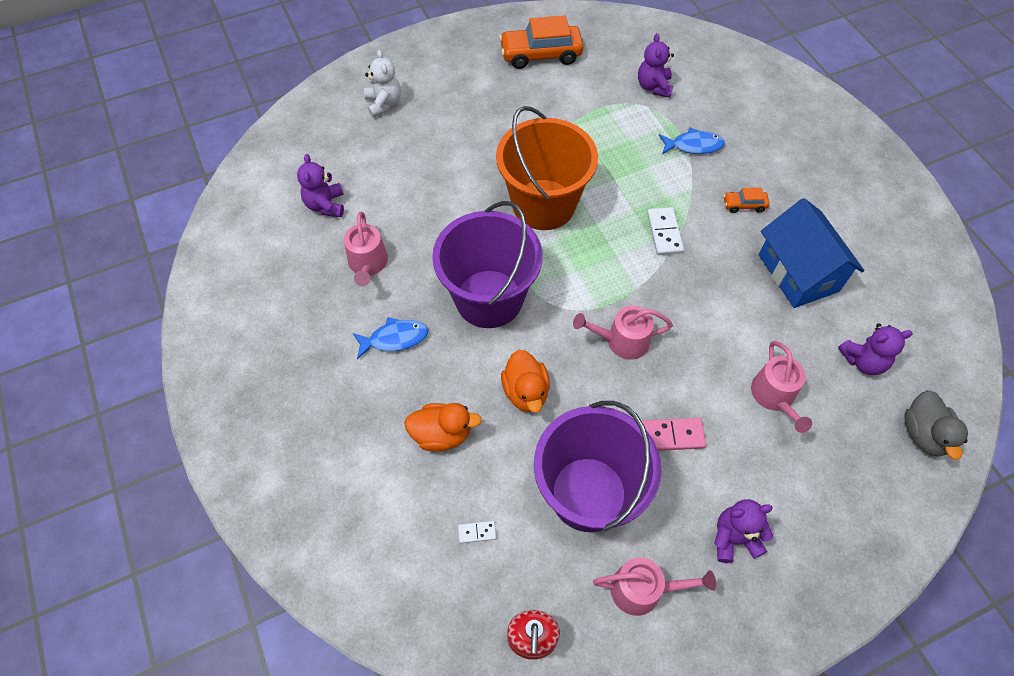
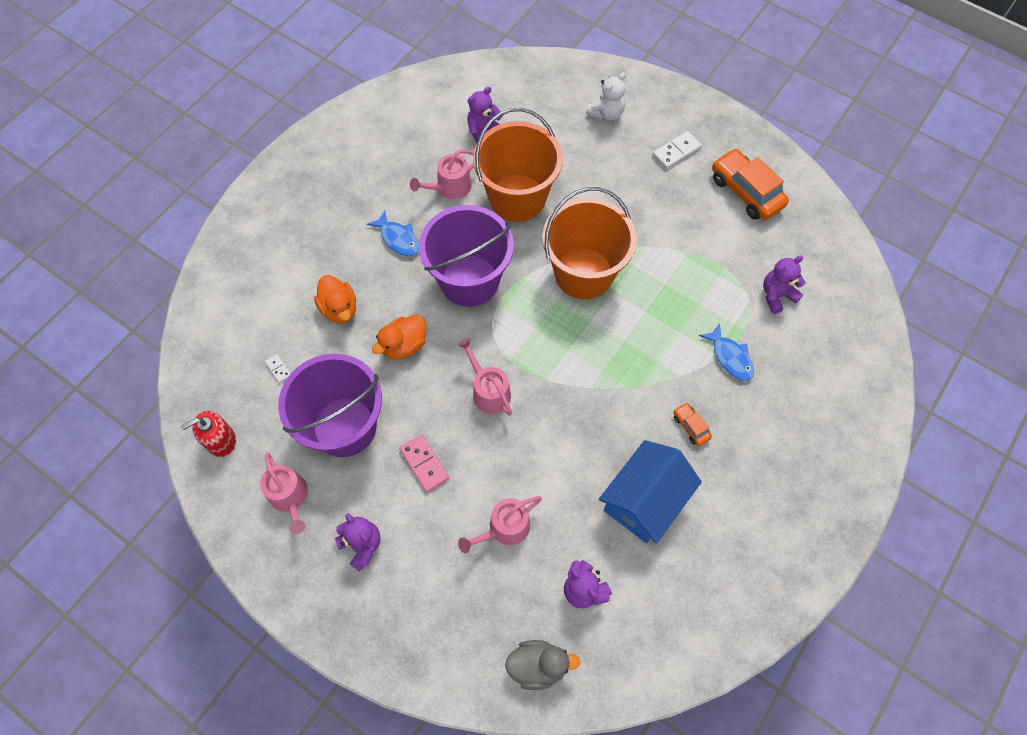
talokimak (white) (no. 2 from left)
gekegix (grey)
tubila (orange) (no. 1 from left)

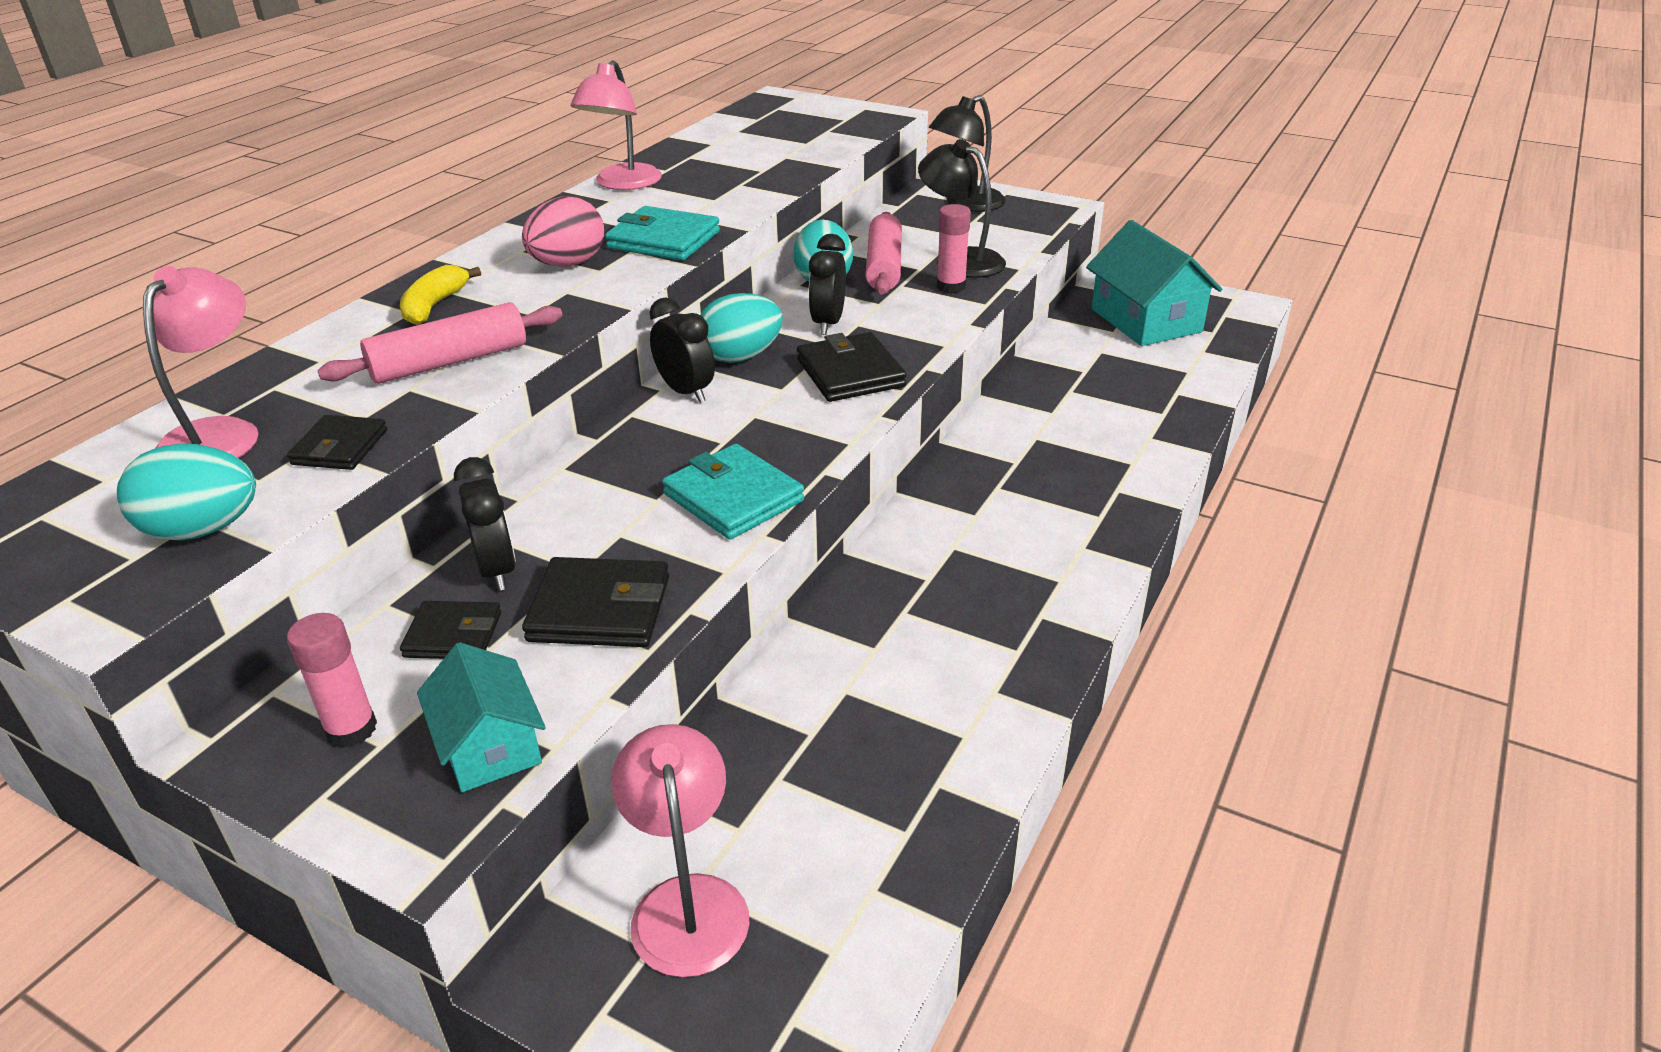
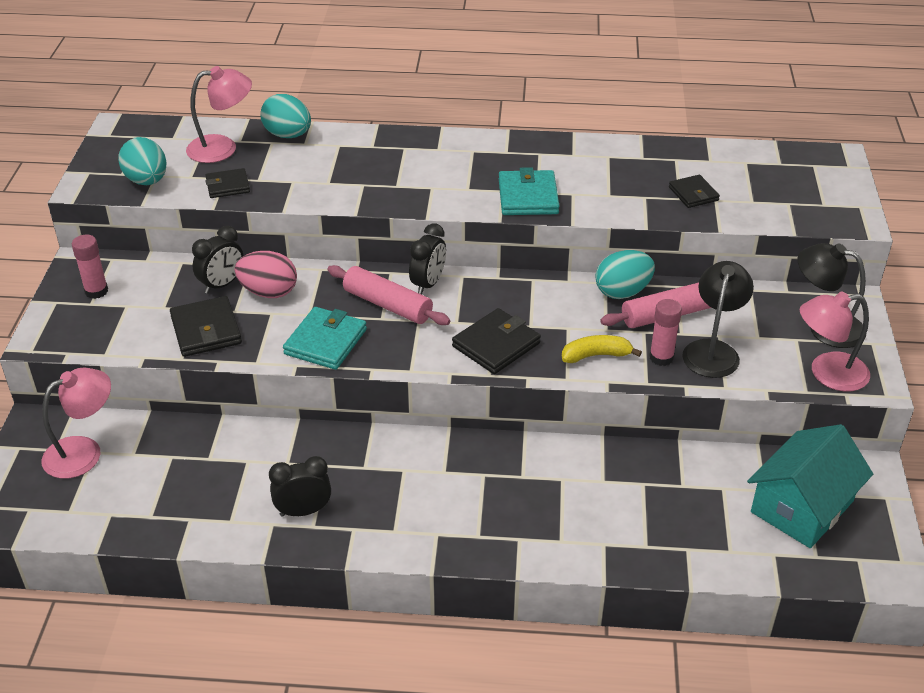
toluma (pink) (no. 1 from left)
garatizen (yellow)
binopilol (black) (no. 4 from left)
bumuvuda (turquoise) (no. 1 from left in the first image)
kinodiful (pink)
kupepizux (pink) (no. 3 from left)
kinodiful (turquoise) (no. 2 from left)
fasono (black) (no. 2 from left)

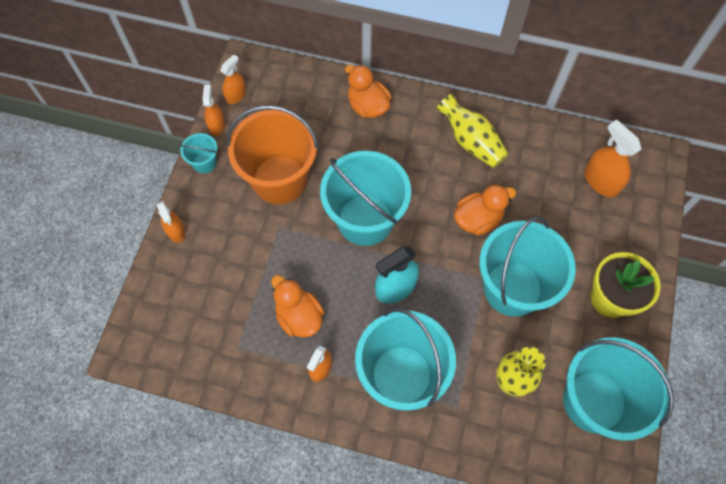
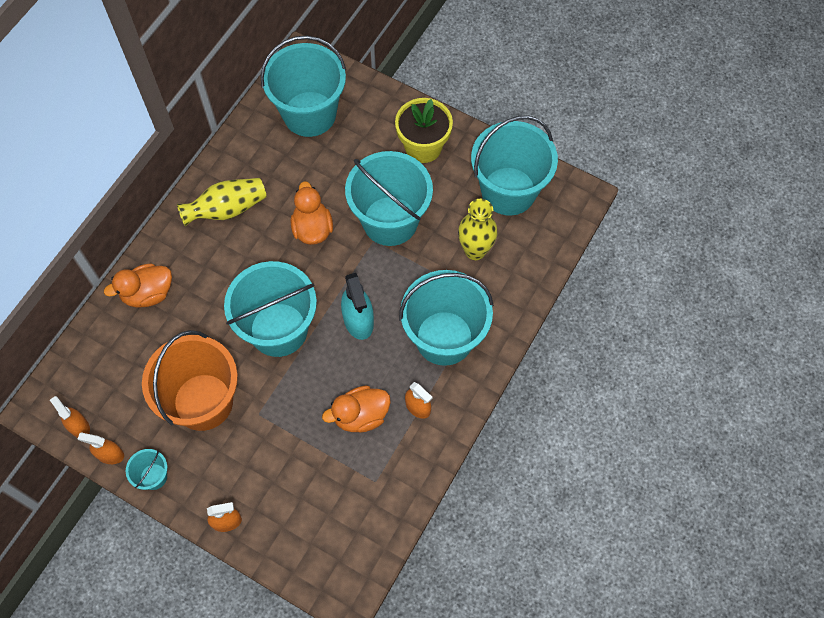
tubila (turquoise) (no. 3 from left)

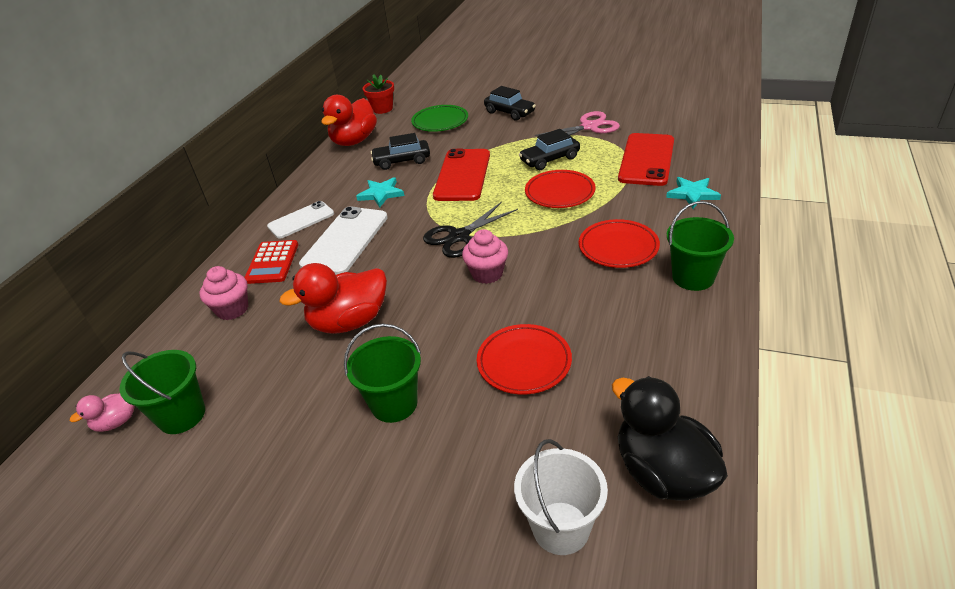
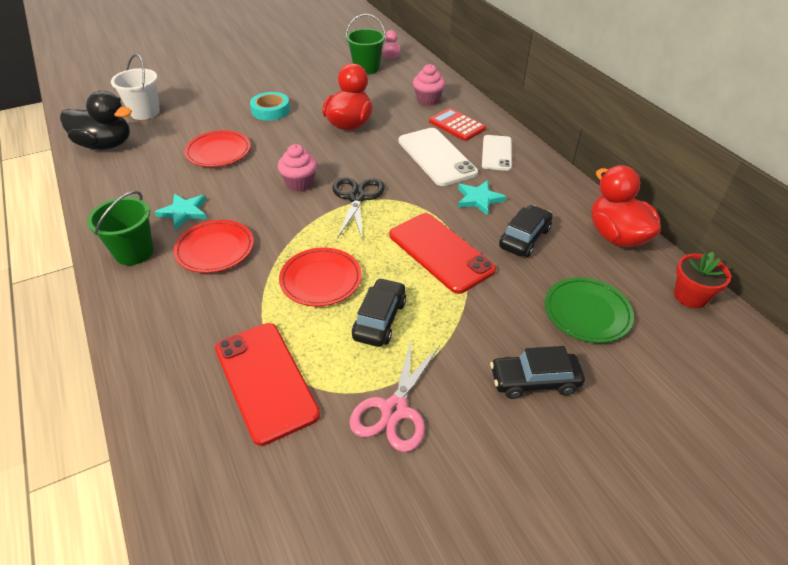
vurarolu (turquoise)
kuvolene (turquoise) (no. 1 from left)

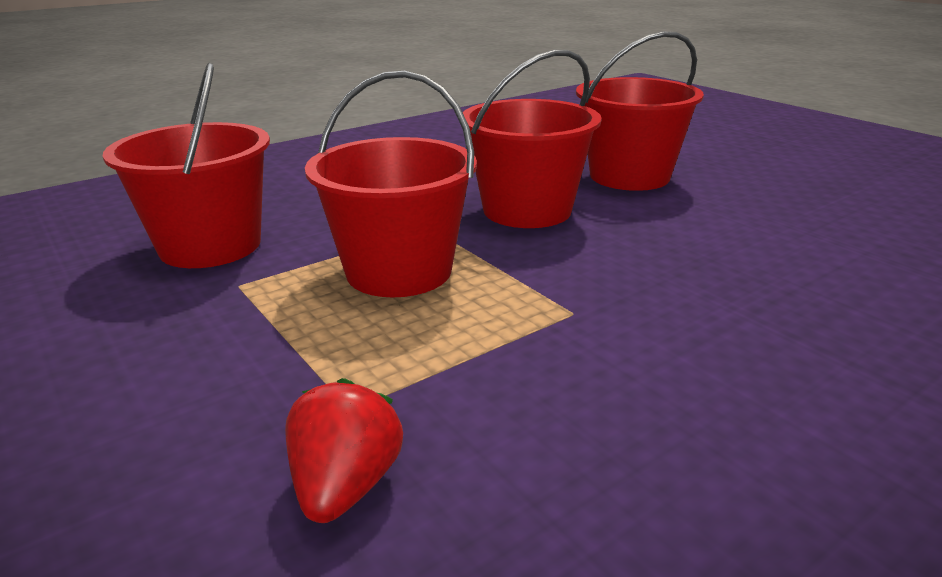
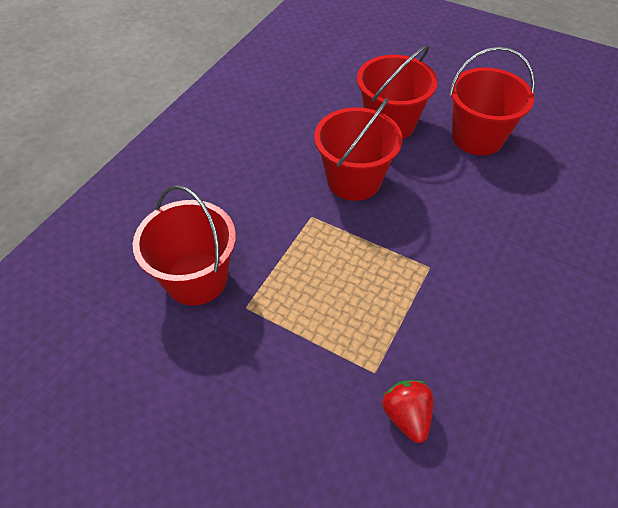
tubila (red) (no. 4 from left)

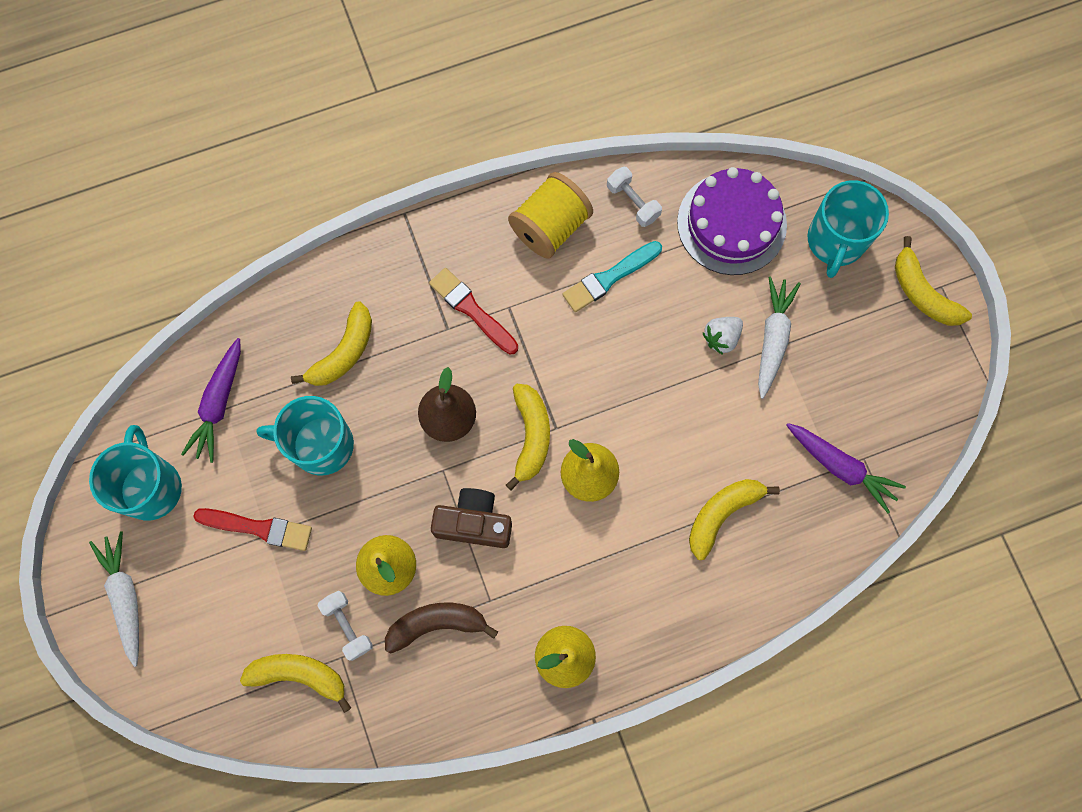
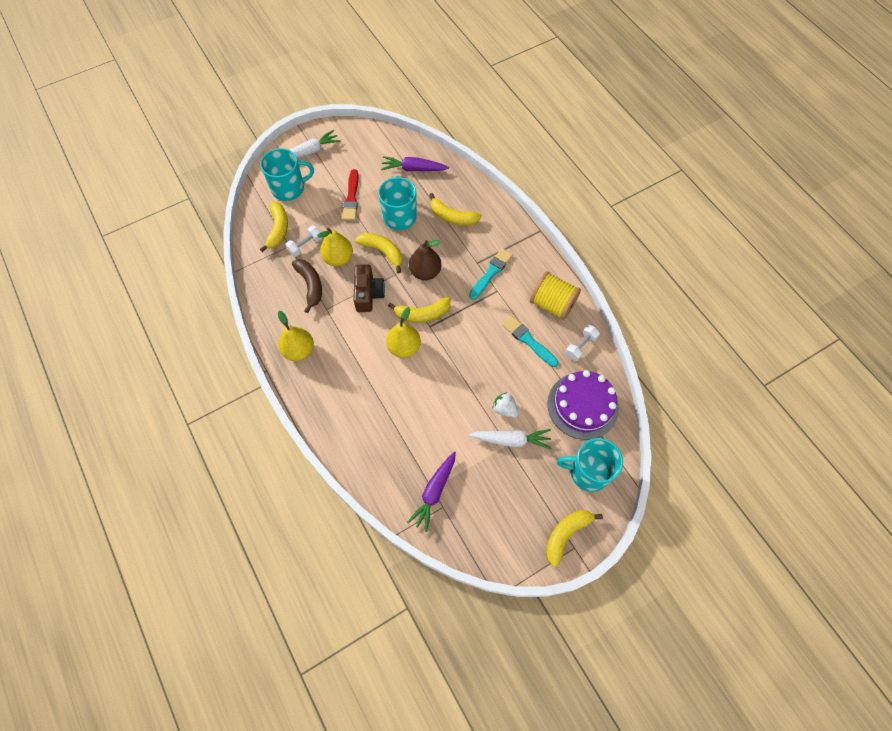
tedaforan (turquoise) (no. 1 from left)
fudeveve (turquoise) (no. 1 from left)
garatizen (yellow) (no. 2 from left)

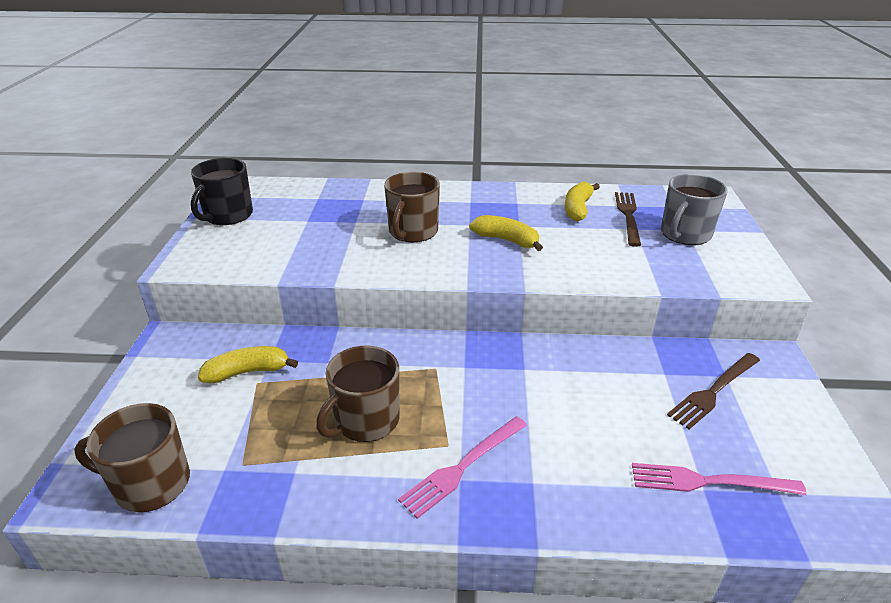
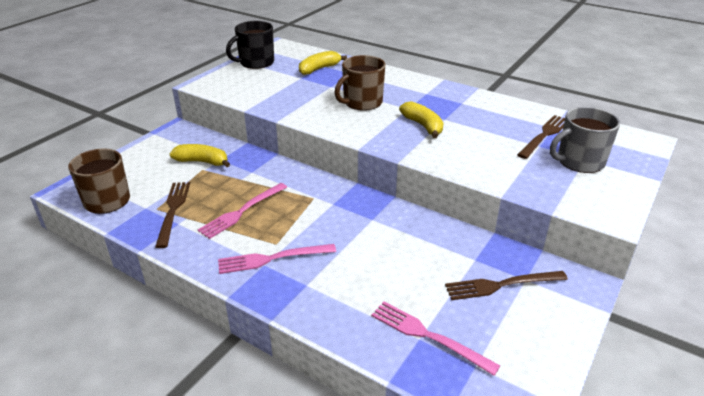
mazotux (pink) (no. 1 from left)
garatizen (yellow) (no. 2 from left)
mazotux (brown) (no. 1 from left)

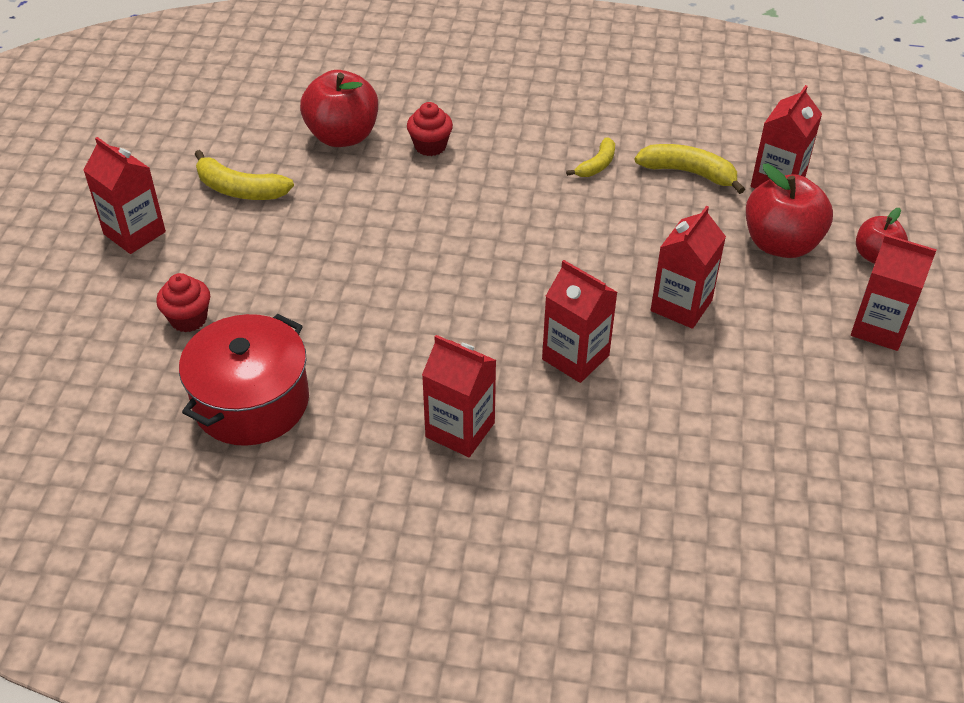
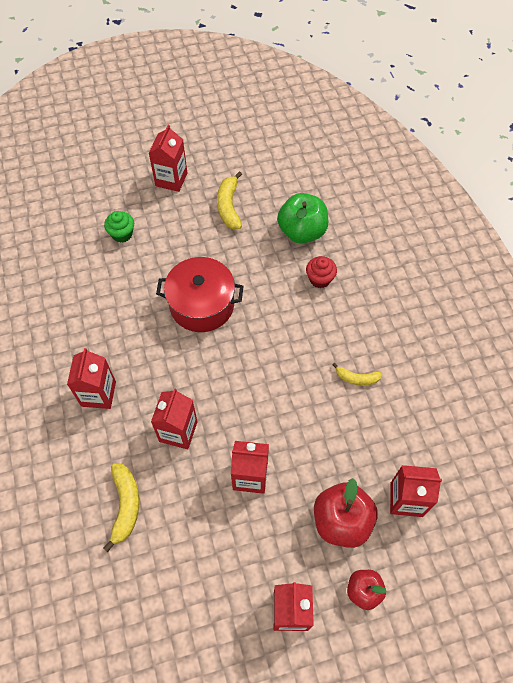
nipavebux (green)
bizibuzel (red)
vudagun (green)
garatizen (yellow) (no. 1 from left)

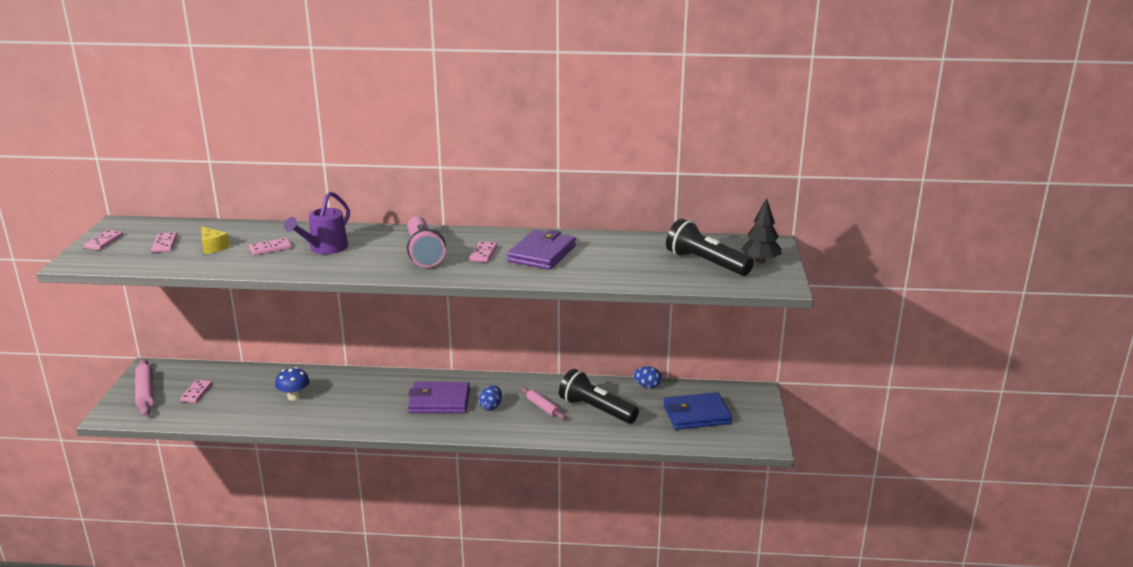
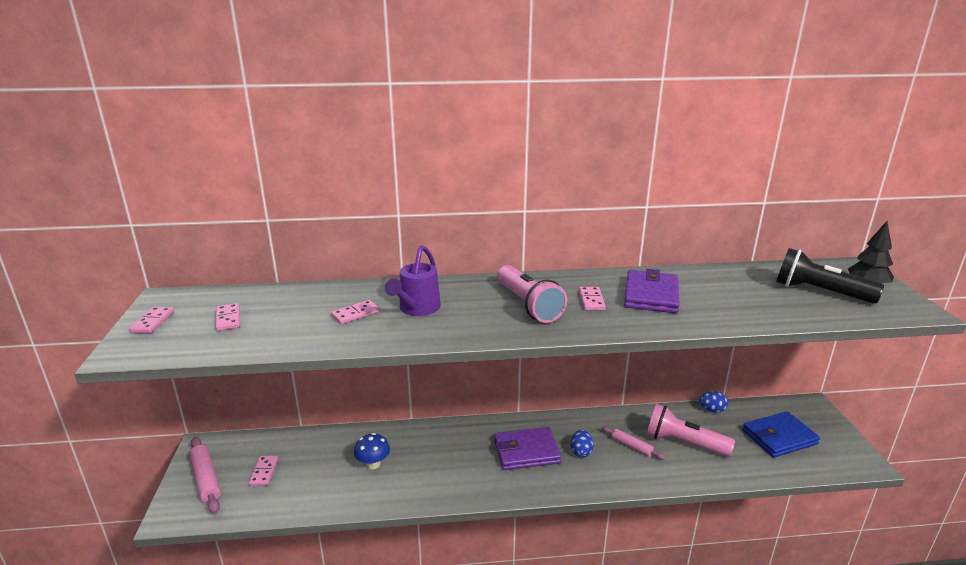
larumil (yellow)
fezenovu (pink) (no. 2 from left)

